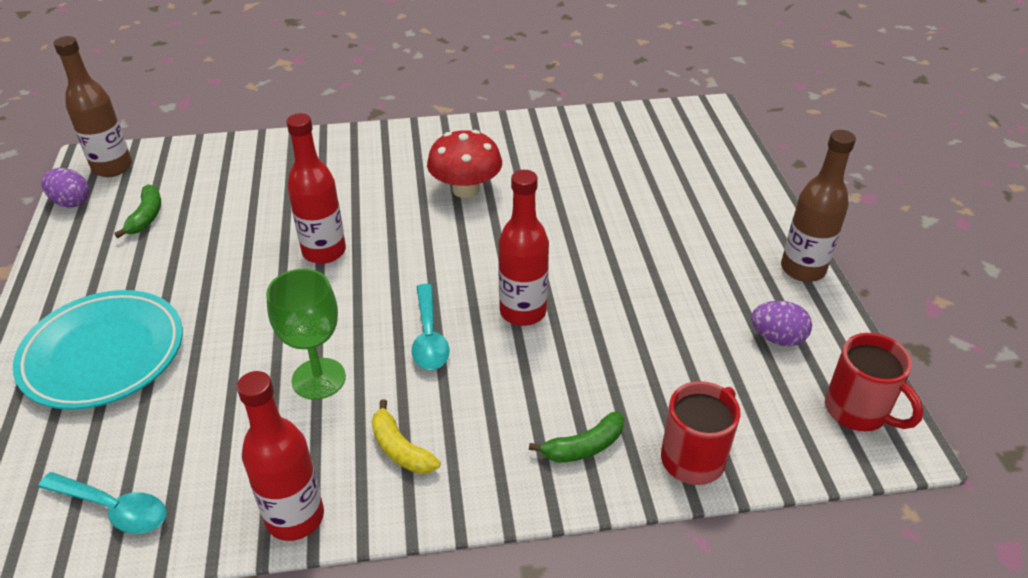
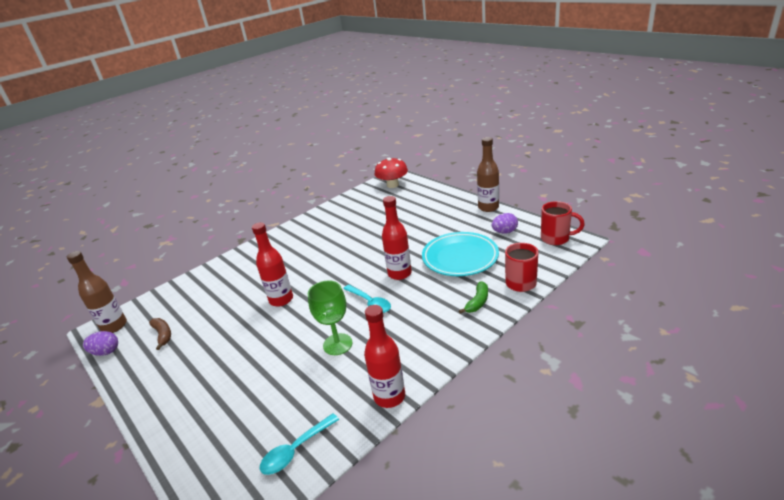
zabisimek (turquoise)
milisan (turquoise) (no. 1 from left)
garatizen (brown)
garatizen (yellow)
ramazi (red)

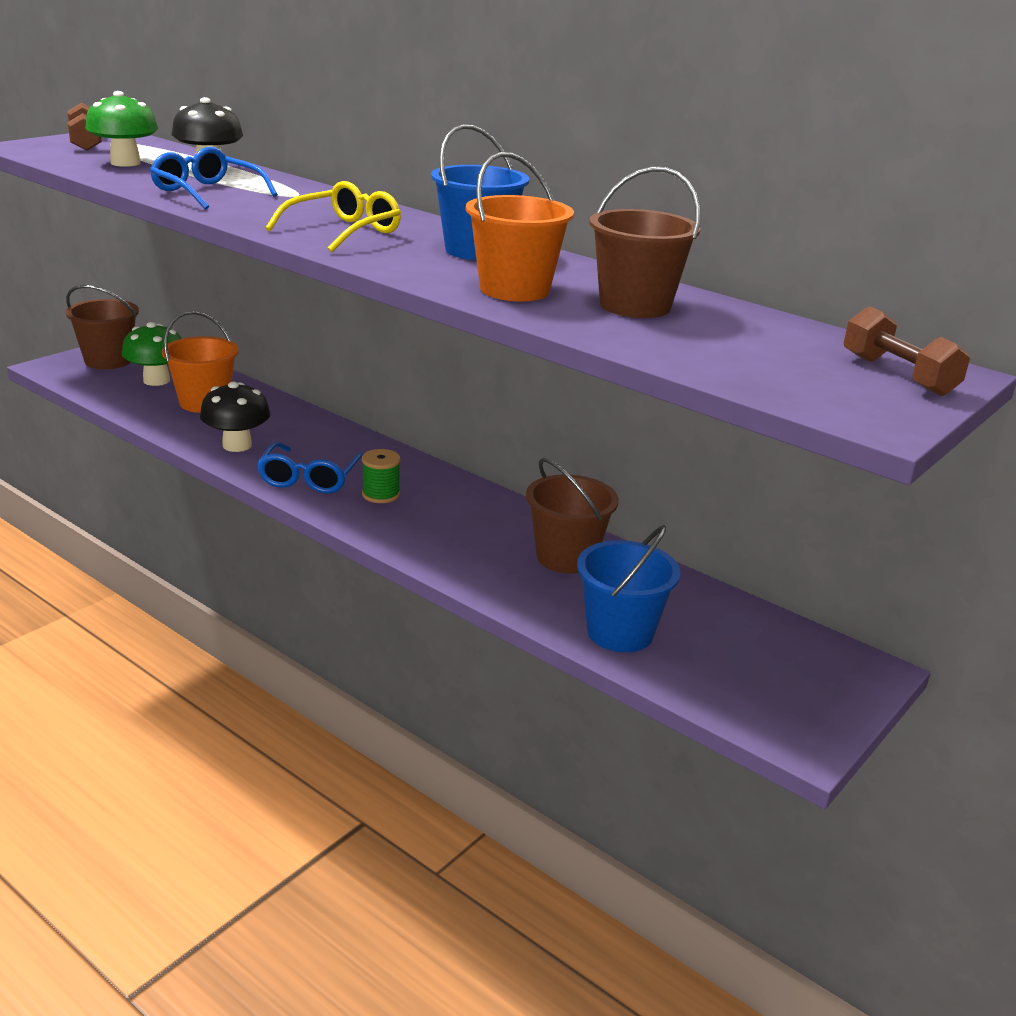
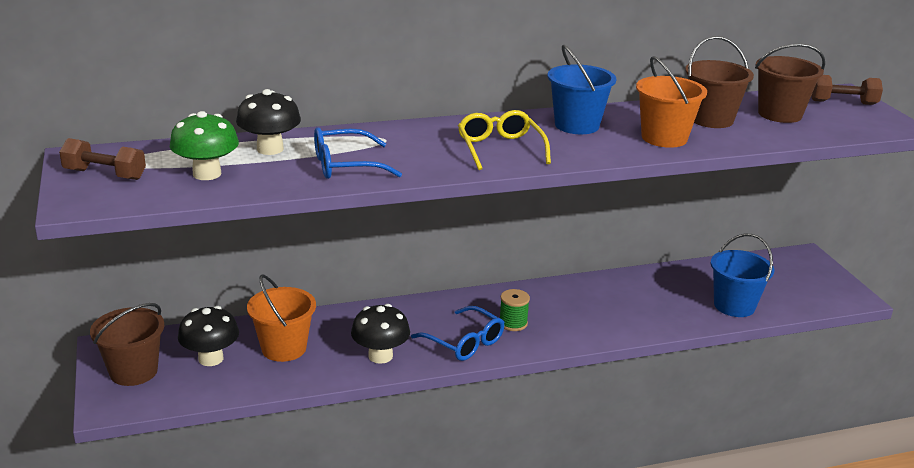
ramazi (black) (no. 1 from left)
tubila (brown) (no. 3 from left)

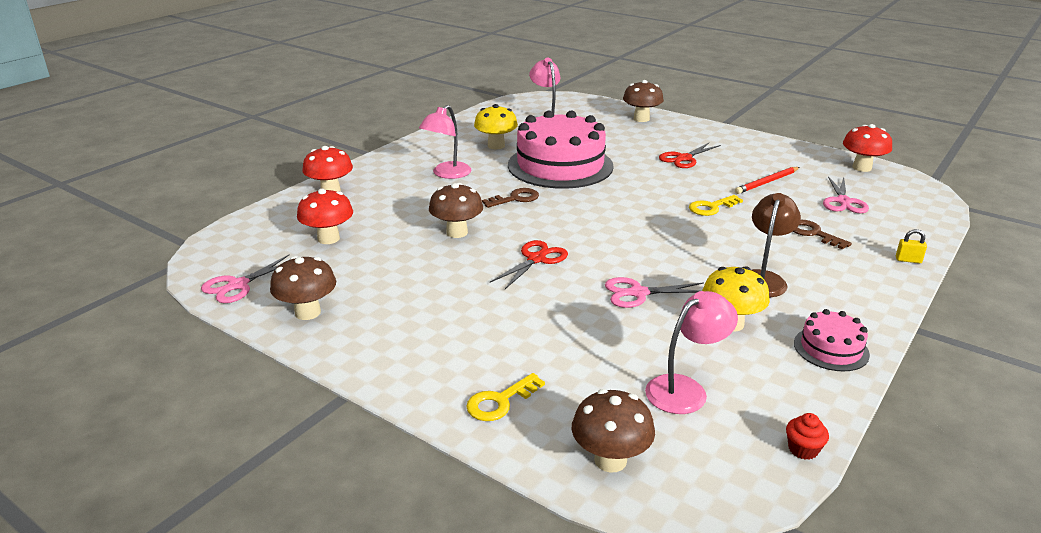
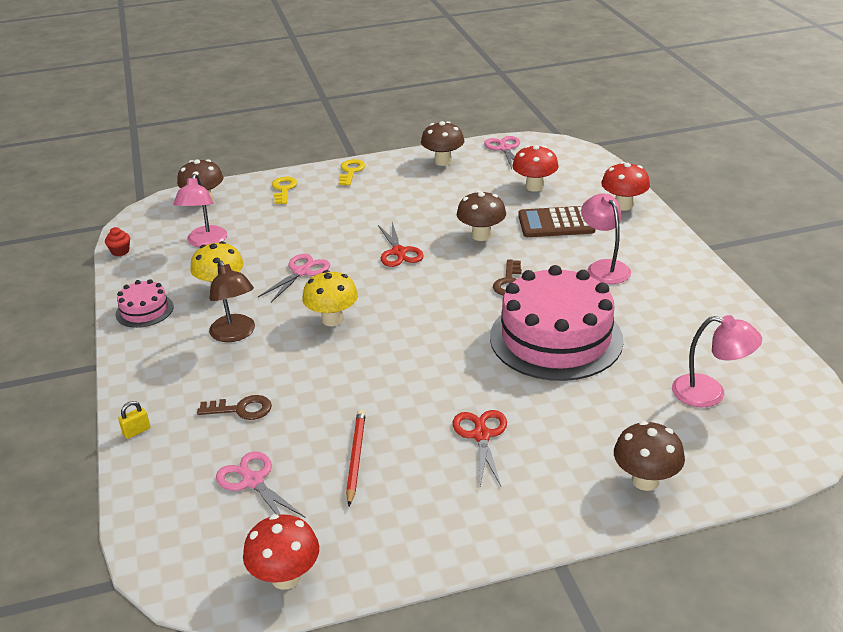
ramazi (yellow) (no. 2 from left)
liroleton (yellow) (no. 2 from left)
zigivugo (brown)

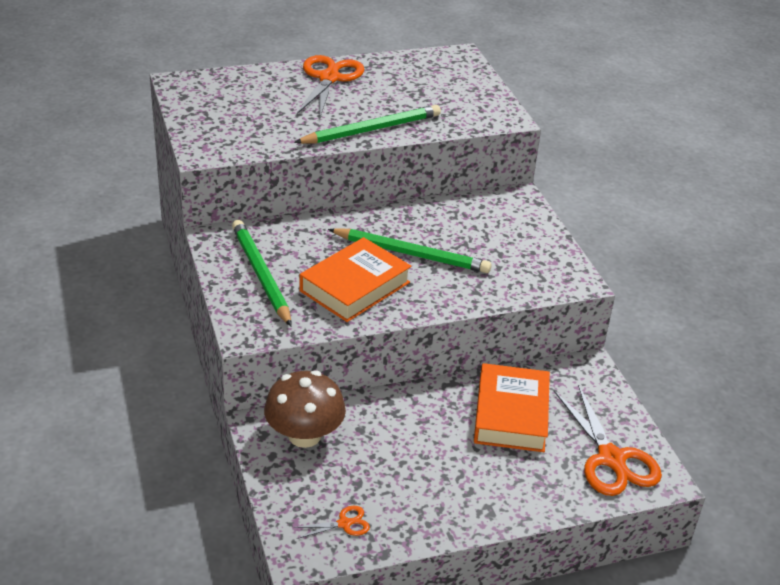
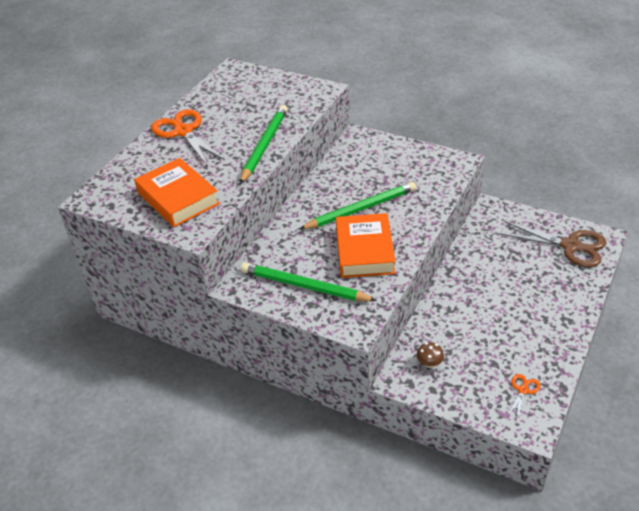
ramazi (brown)
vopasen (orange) (no. 1 from left)
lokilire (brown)

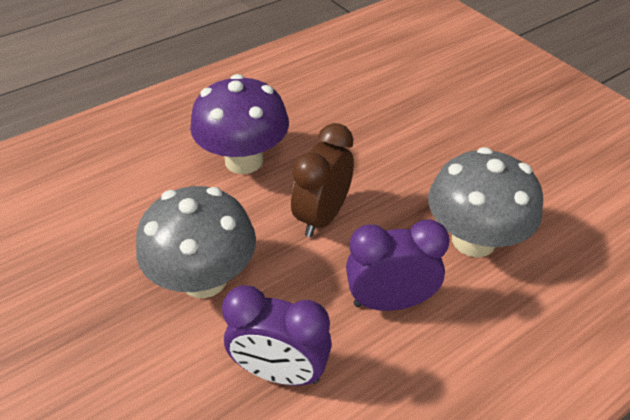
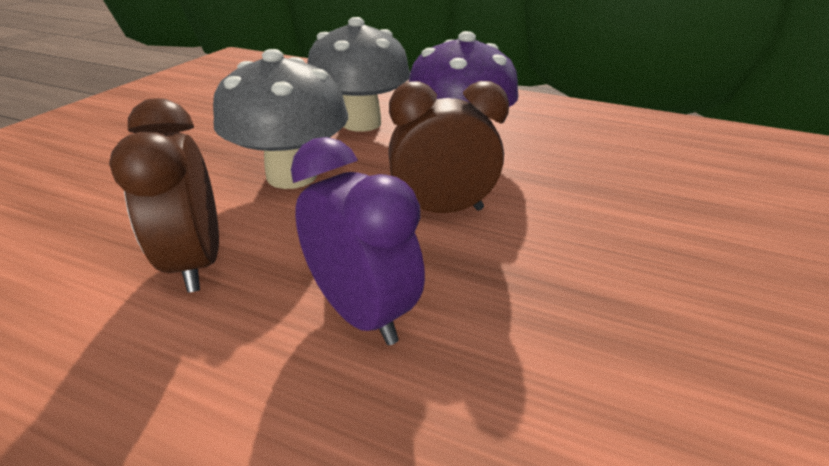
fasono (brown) (no. 1 from left)
ramazi (grey) (no. 2 from left)

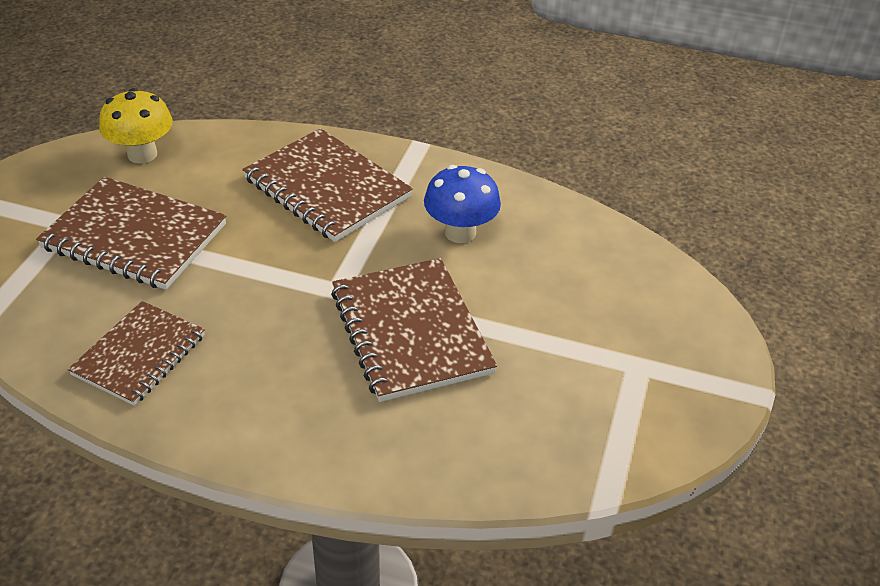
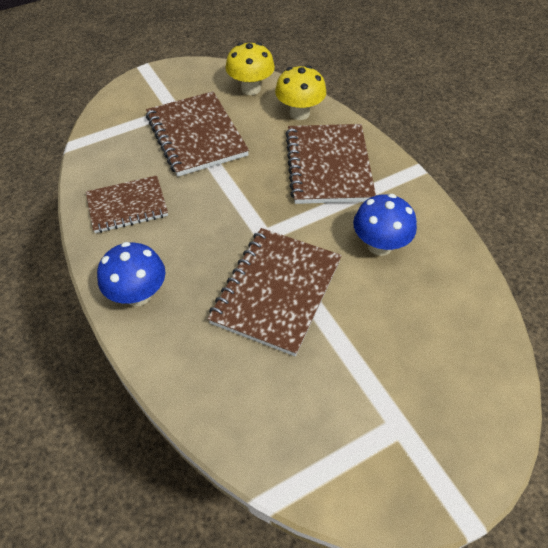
ramazi (blue) (no. 1 from left)
ramazi (yellow) (no. 2 from left)

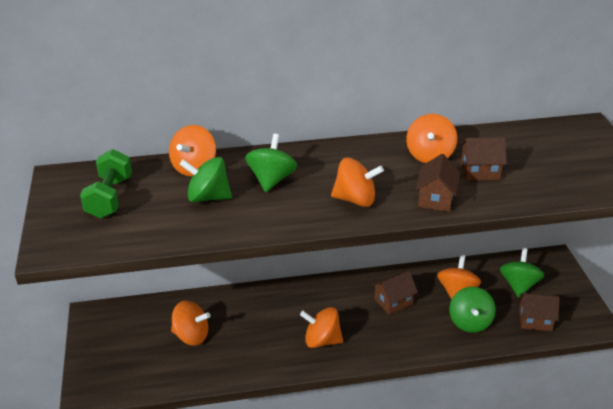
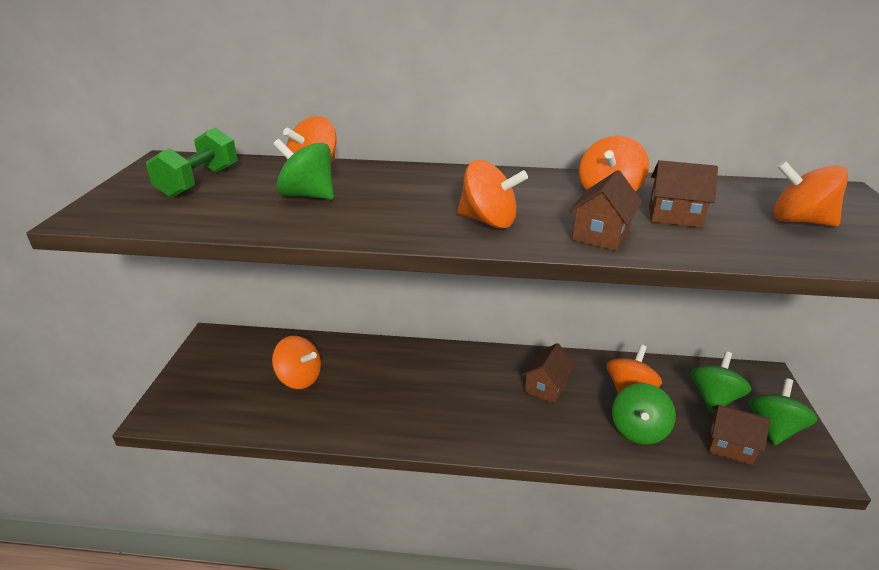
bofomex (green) (no. 4 from left)
bofomex (orange) (no. 6 from left)
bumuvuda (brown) (no. 1 from left)

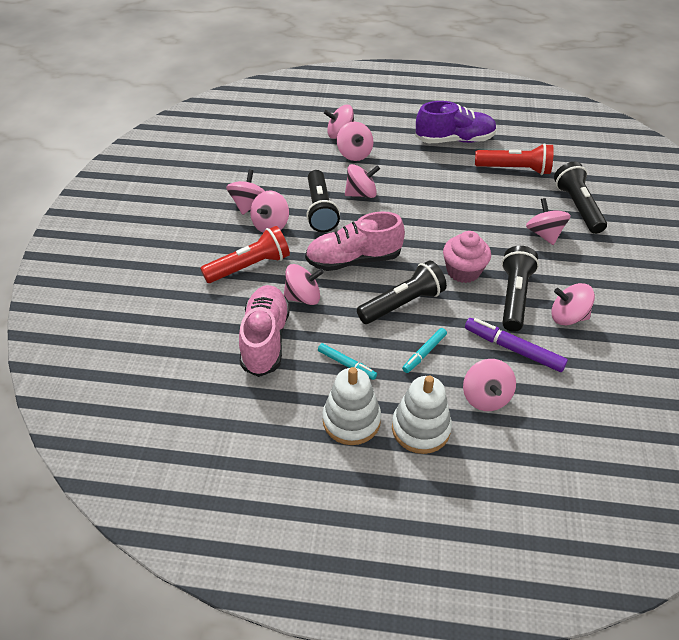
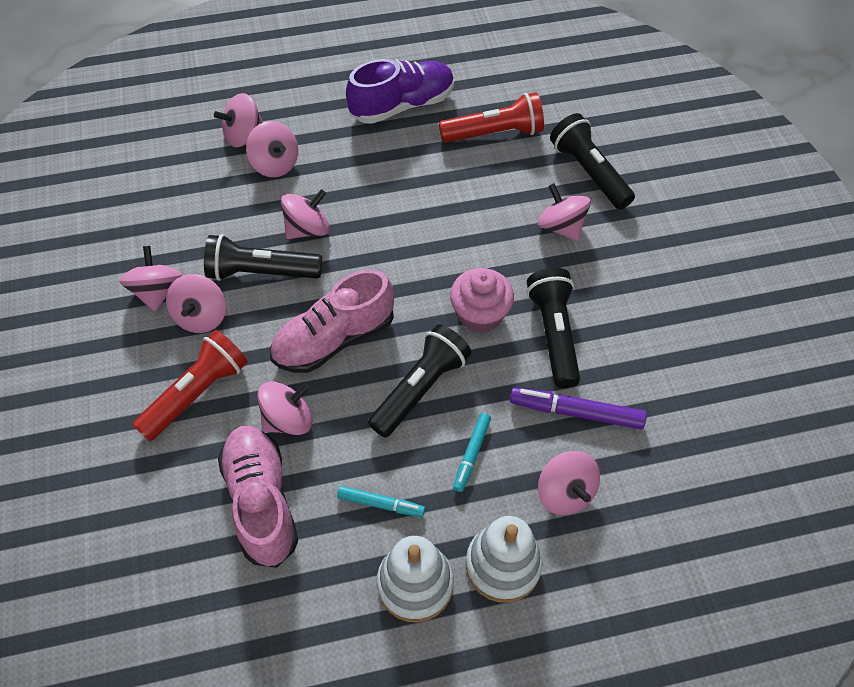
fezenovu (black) (no. 1 from left)
bofomex (pink) (no. 9 from left in the first image)

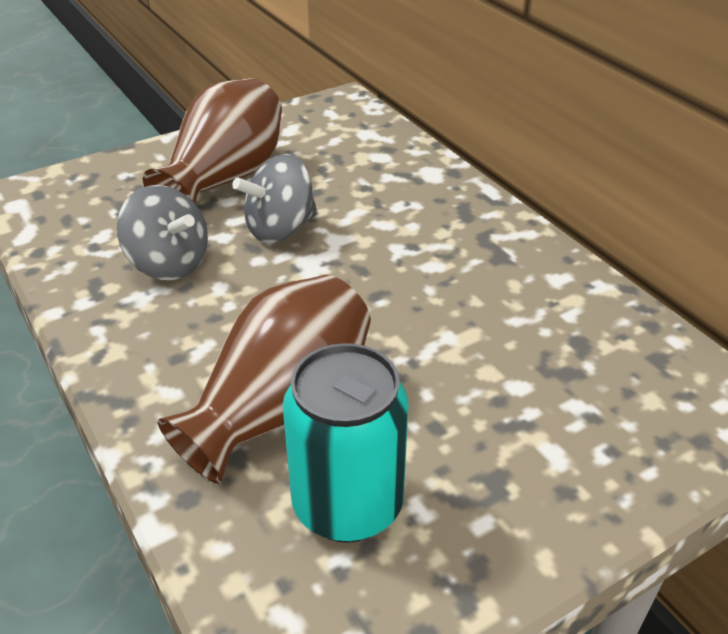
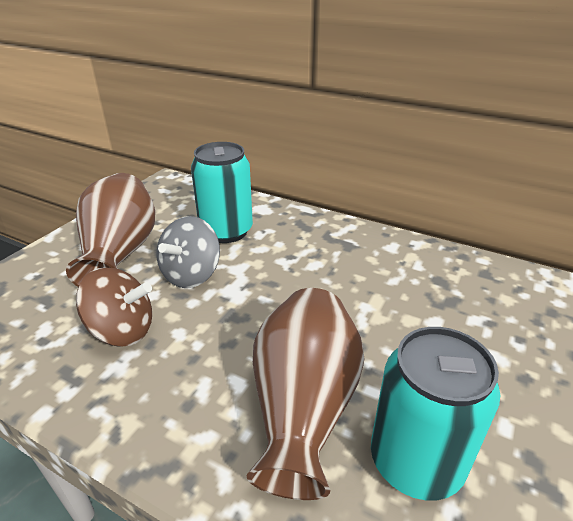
bofomex (brown)
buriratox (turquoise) (no. 1 from left)

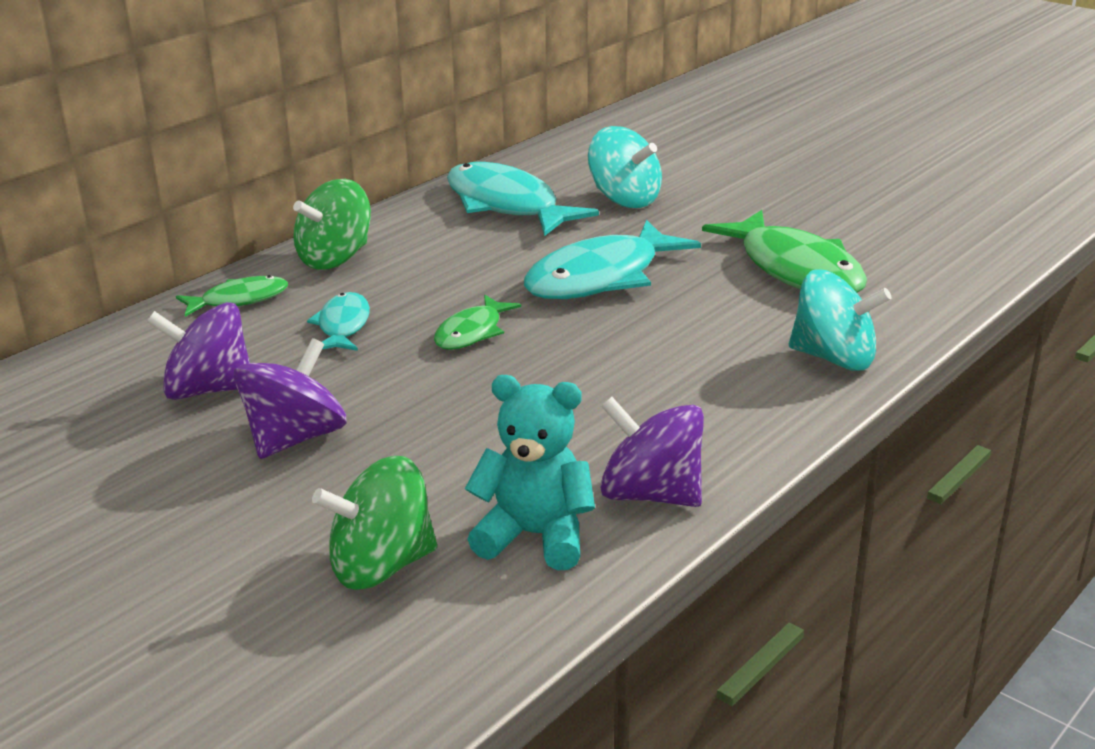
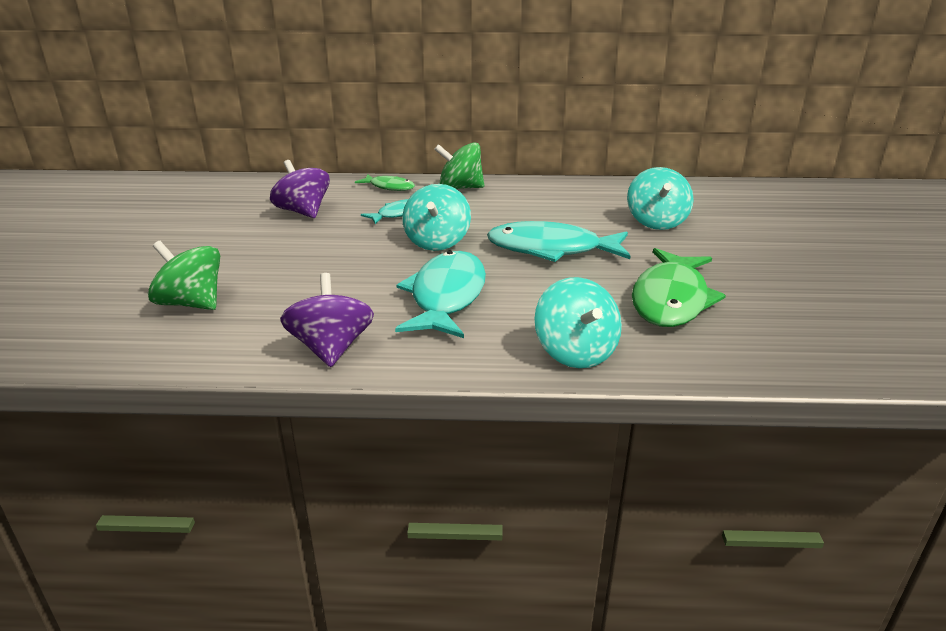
bofomex (purple) (no. 2 from left in the first image)
bofomex (turquoise) (no. 1 from left)
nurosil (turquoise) (no. 2 from left)
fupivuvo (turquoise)

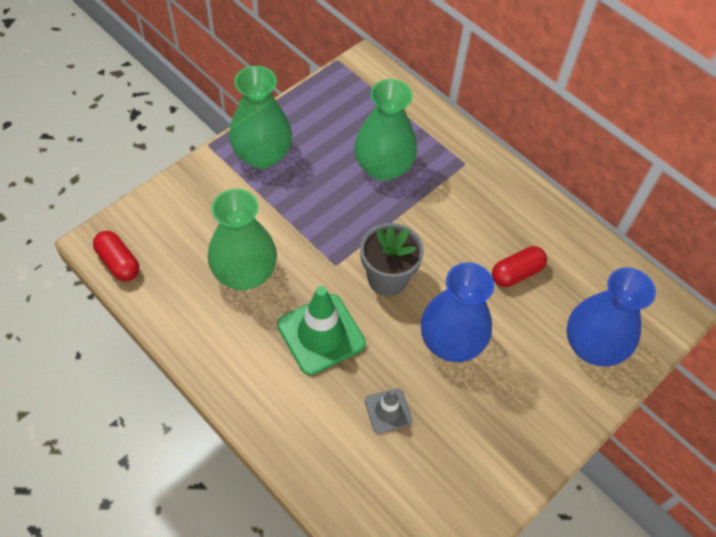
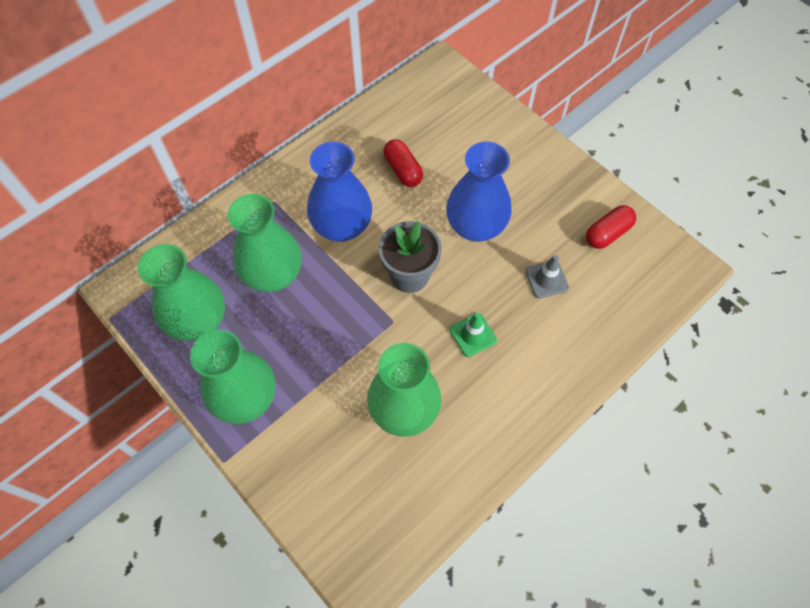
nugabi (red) (no. 2 from left)
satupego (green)
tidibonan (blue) (no. 1 from left)
tidibonan (green) (no. 1 from left)

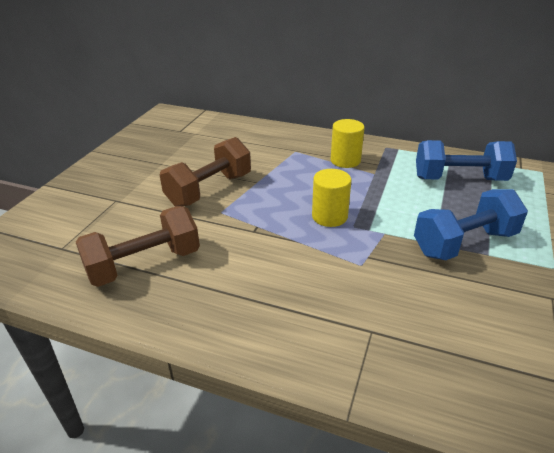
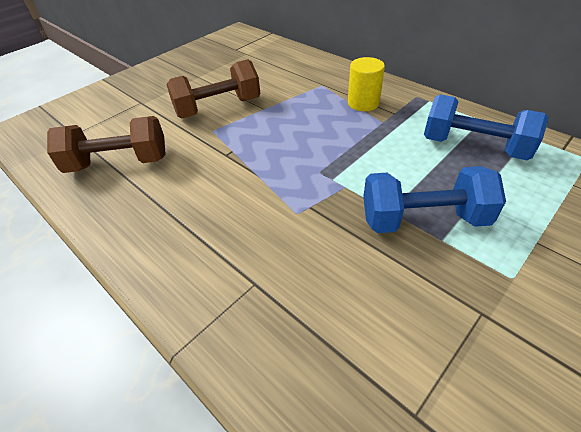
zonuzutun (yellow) (no. 1 from left in the first image)

